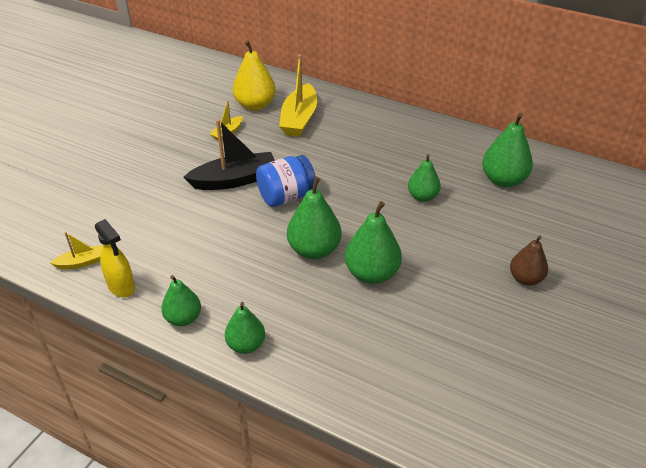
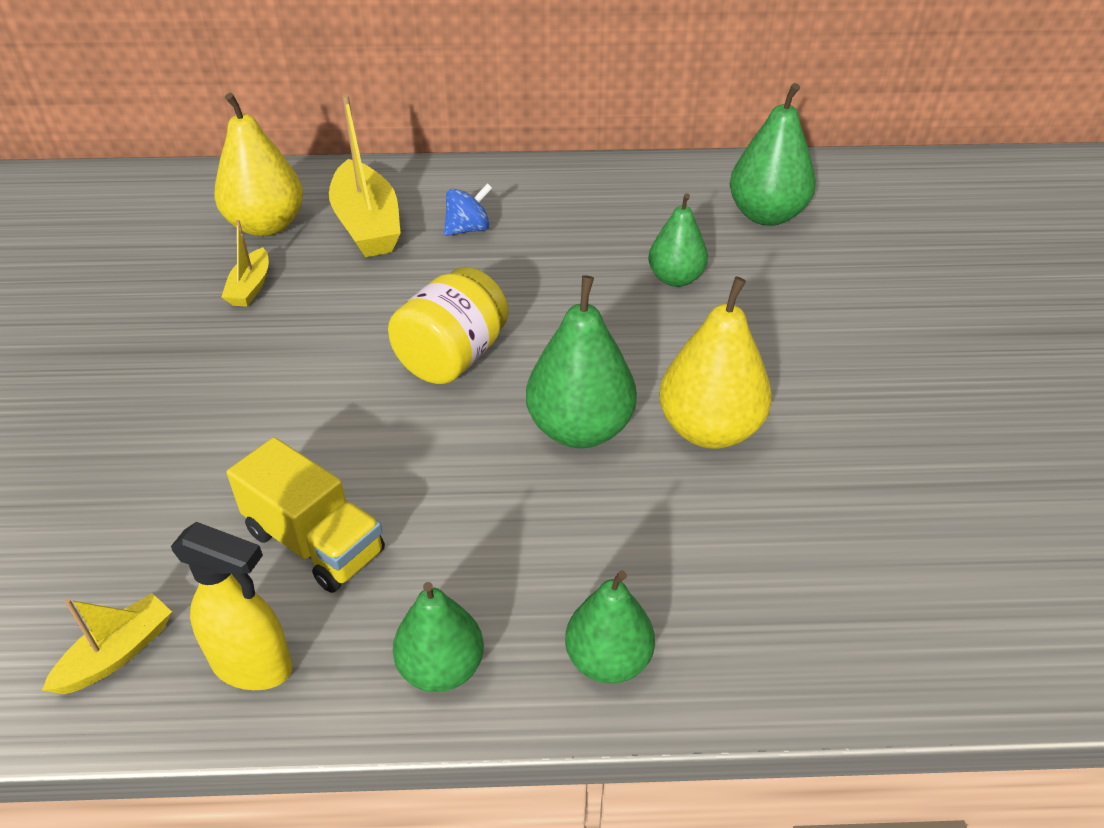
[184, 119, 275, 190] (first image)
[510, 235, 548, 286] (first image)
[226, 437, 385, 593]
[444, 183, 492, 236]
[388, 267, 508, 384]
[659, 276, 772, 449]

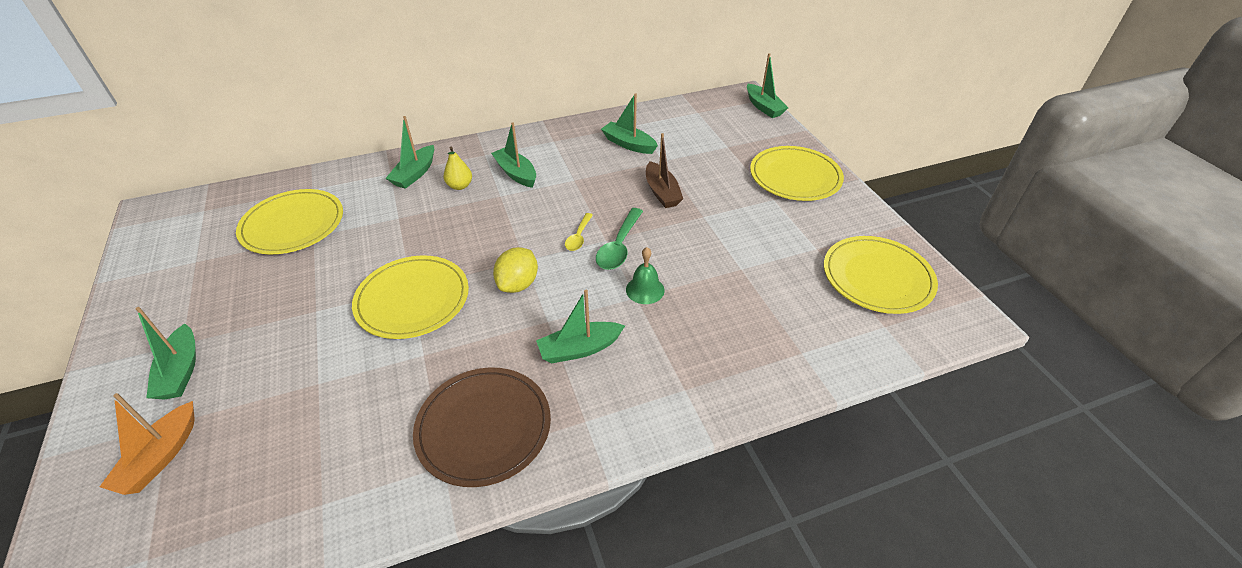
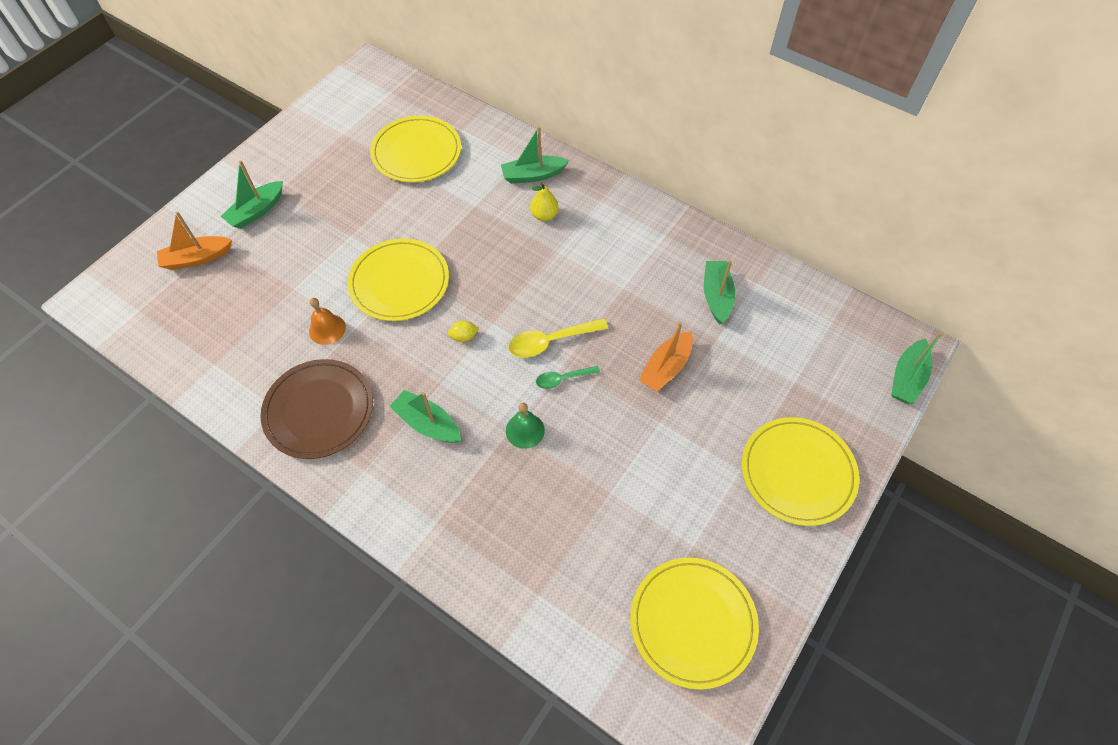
[491, 122, 536, 188] (first image)
[309, 298, 346, 345]
[639, 322, 693, 392]
[448, 320, 479, 342]
[508, 318, 608, 358]
[536, 366, 600, 389]

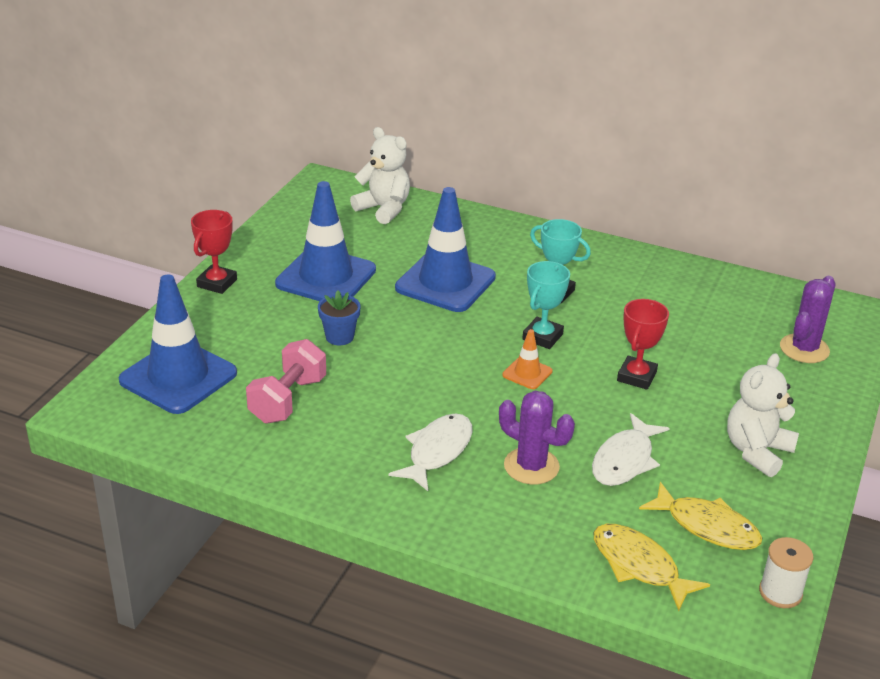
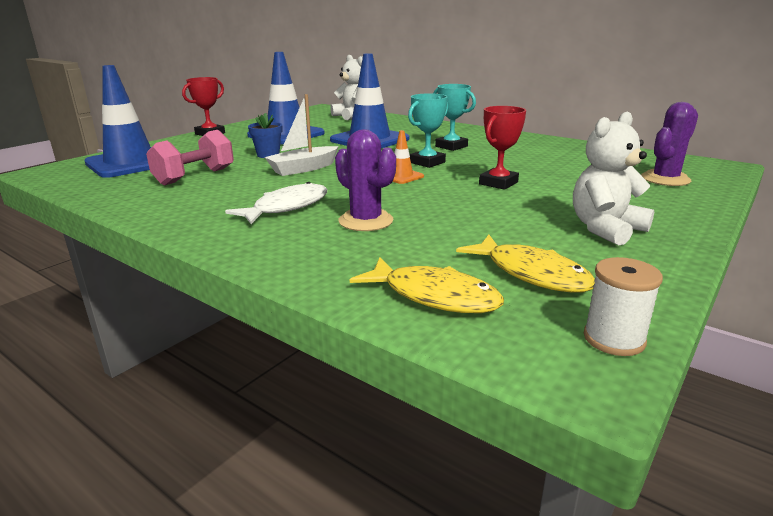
[592, 413, 670, 486] (first image)
[265, 94, 339, 176]
[350, 257, 504, 313]

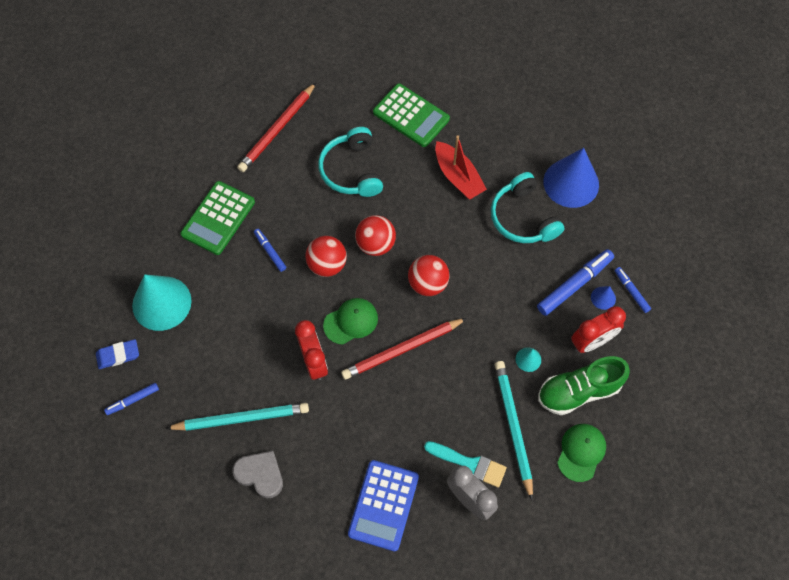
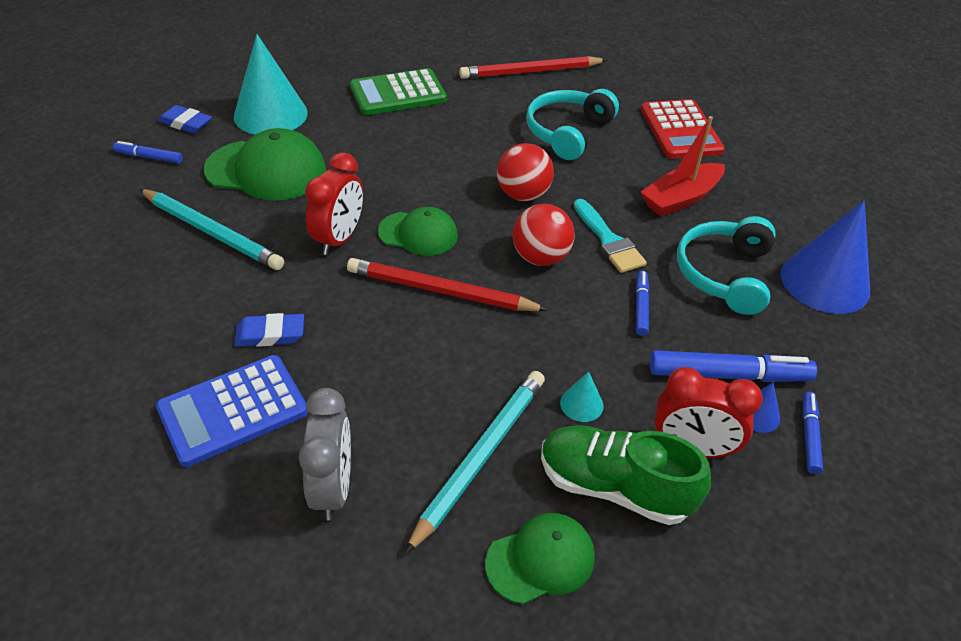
[233, 451, 283, 498] (first image)
[305, 236, 347, 277] (first image)
[204, 128, 326, 201]
[234, 313, 304, 347]
[635, 271, 649, 336]
[574, 199, 647, 273]
[641, 99, 725, 159]
[641, 116, 725, 217]

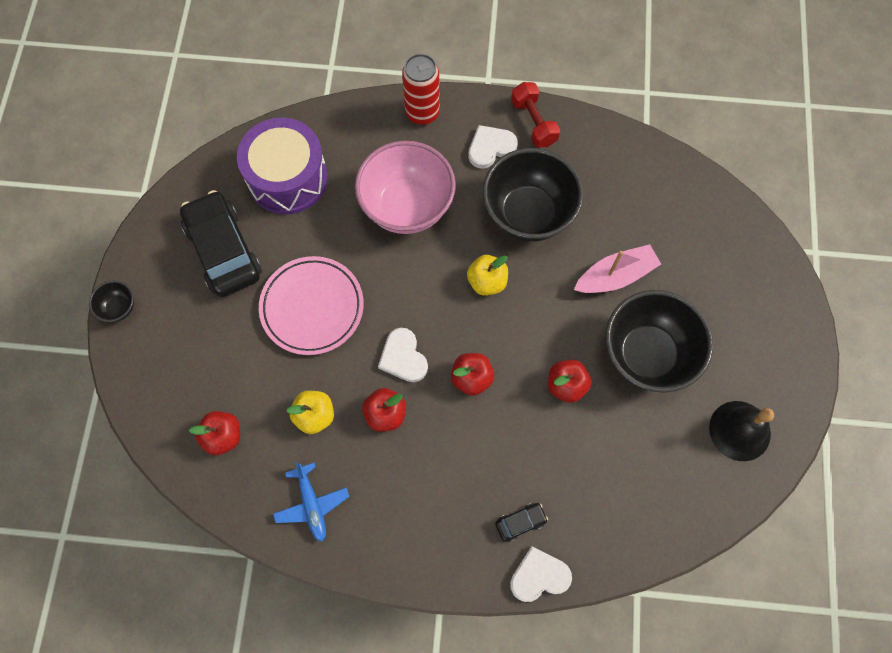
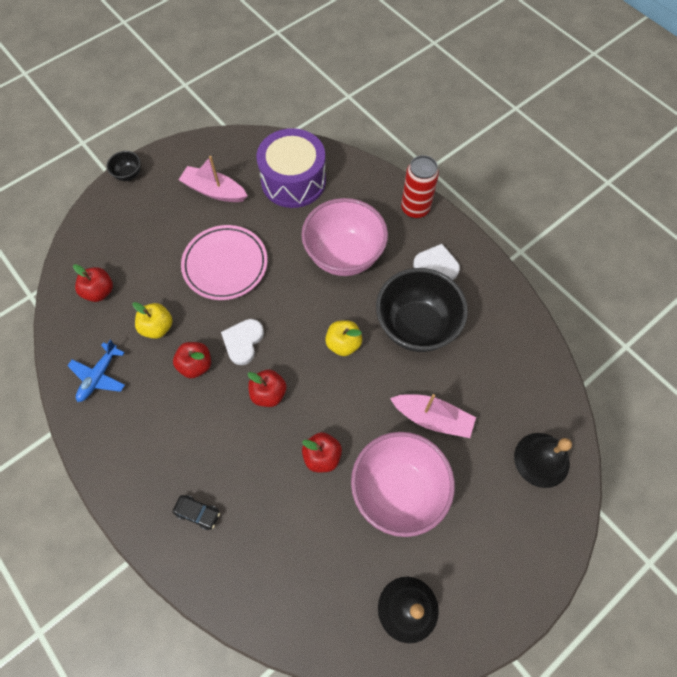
[510, 546, 572, 602] (first image)
[511, 82, 560, 148] (first image)
[514, 433, 572, 488]
[179, 156, 247, 202]
[351, 432, 455, 537]

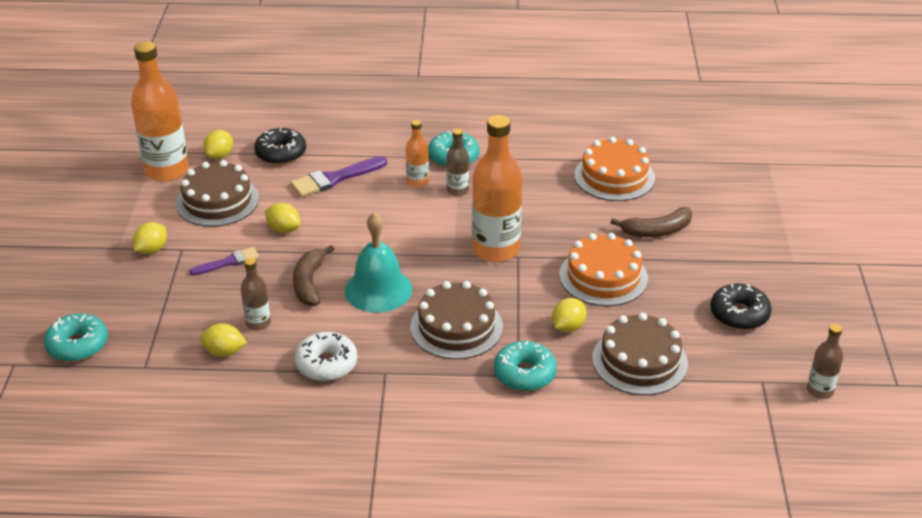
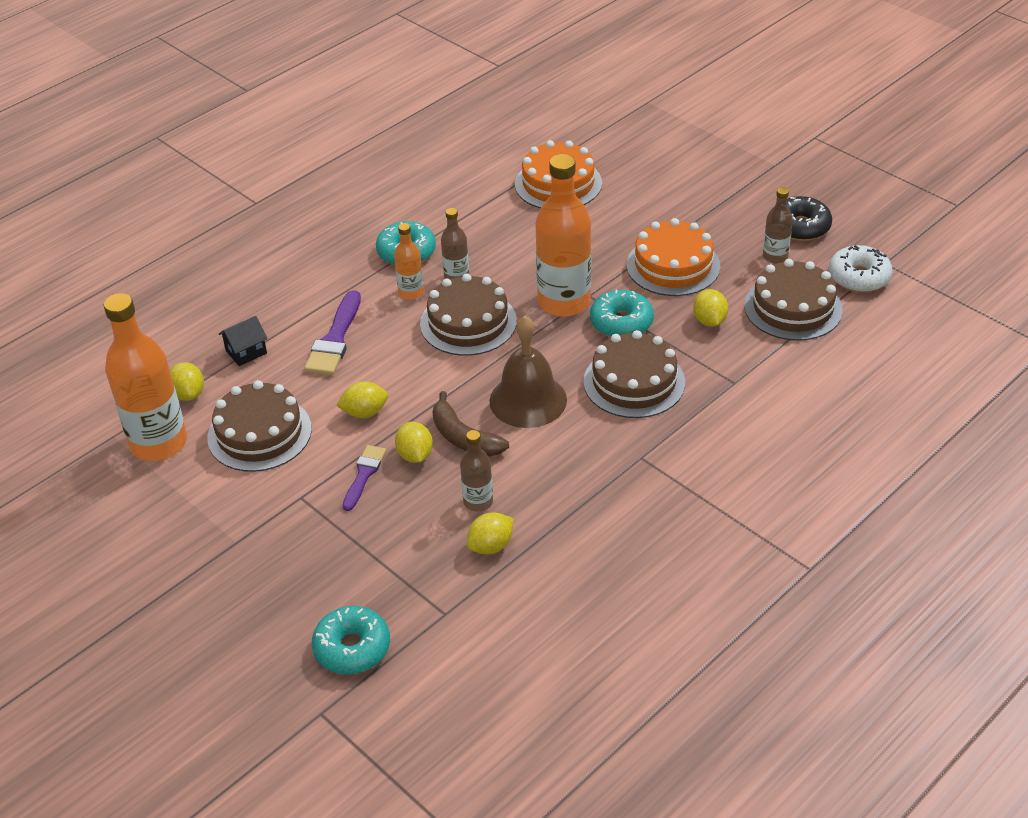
[610, 207, 692, 237] (first image)
[420, 273, 517, 356]
[395, 422, 433, 463]
[829, 245, 892, 292]
[590, 290, 654, 337]
[763, 187, 793, 264]
[219, 316, 268, 366]
[489, 316, 567, 428]

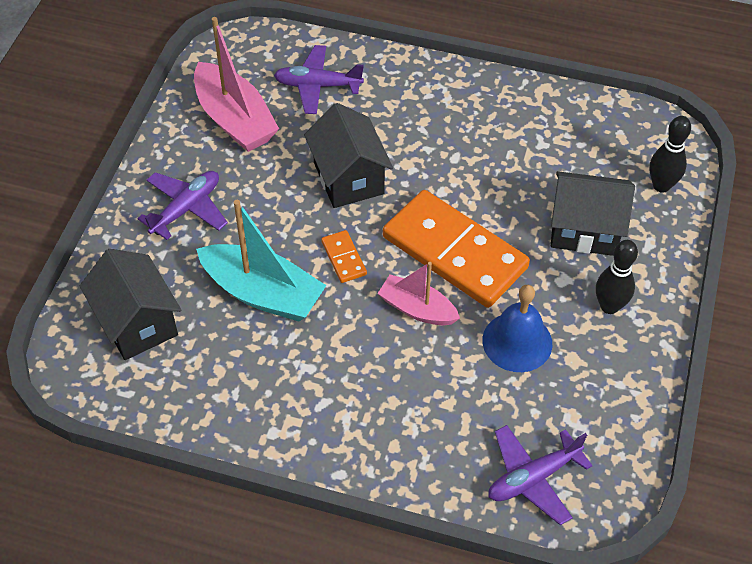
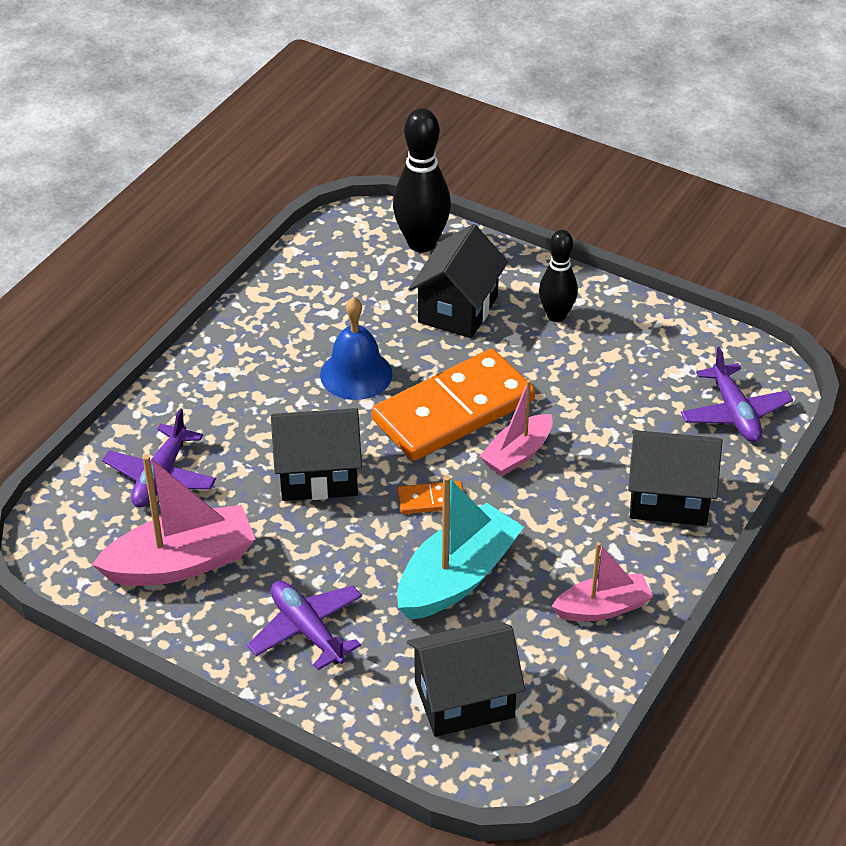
[552, 542, 653, 621]
[628, 430, 722, 526]
[320, 297, 393, 400]
[393, 108, 451, 253]

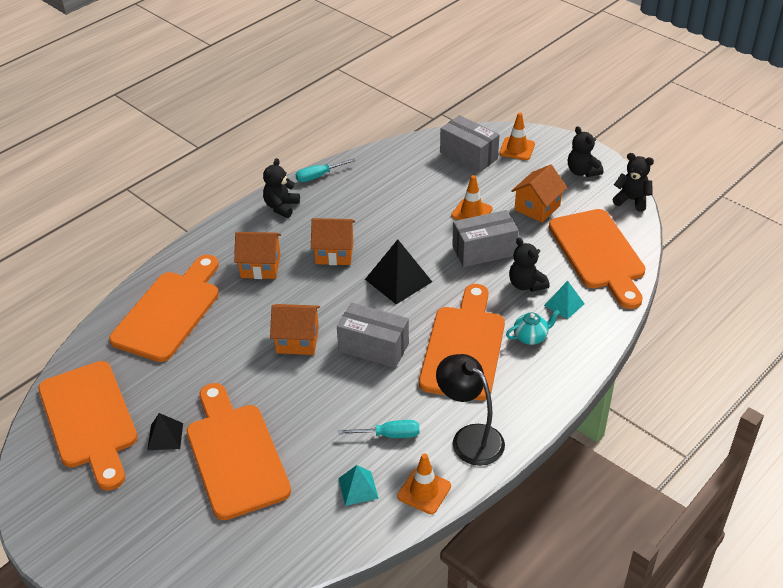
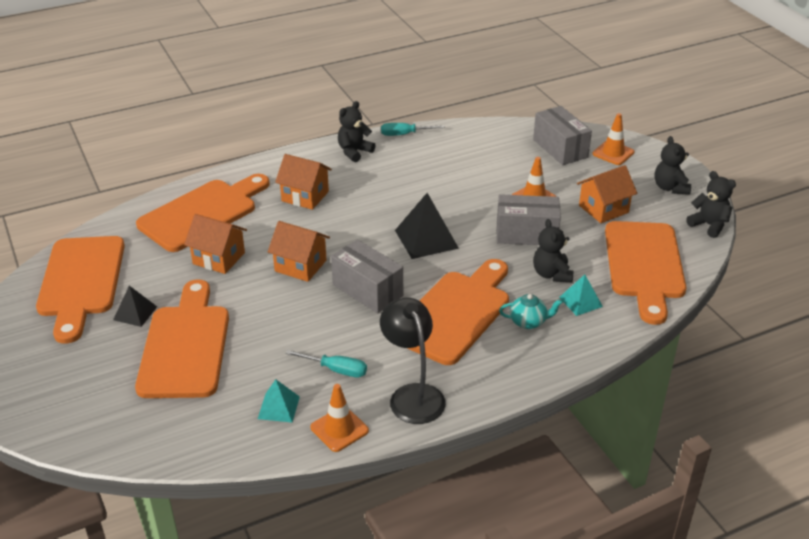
[184, 214, 247, 274]

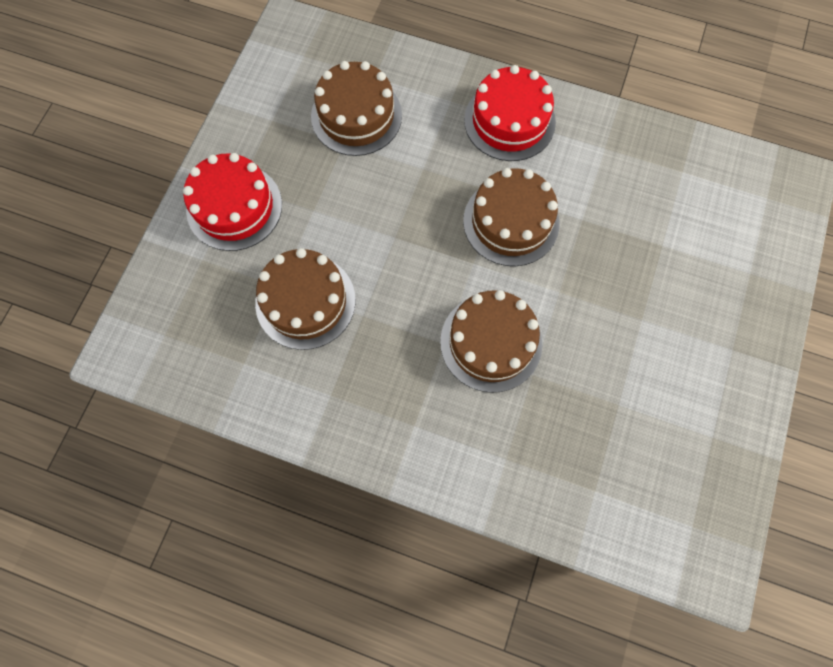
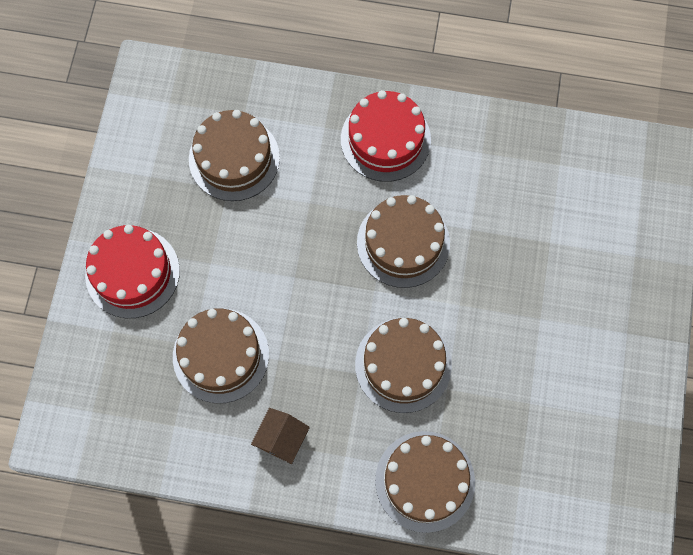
[251, 408, 310, 464]
[375, 431, 475, 533]

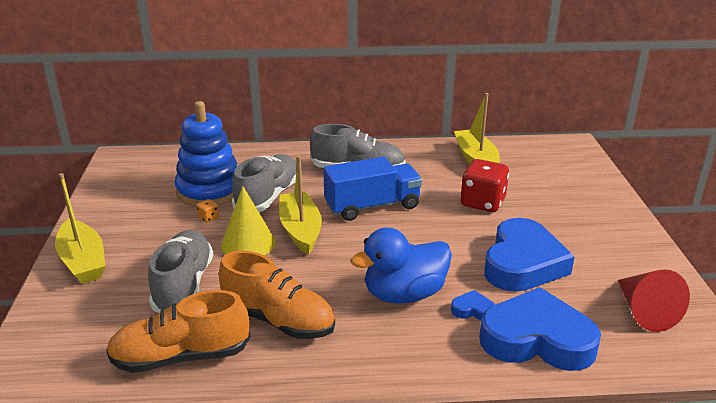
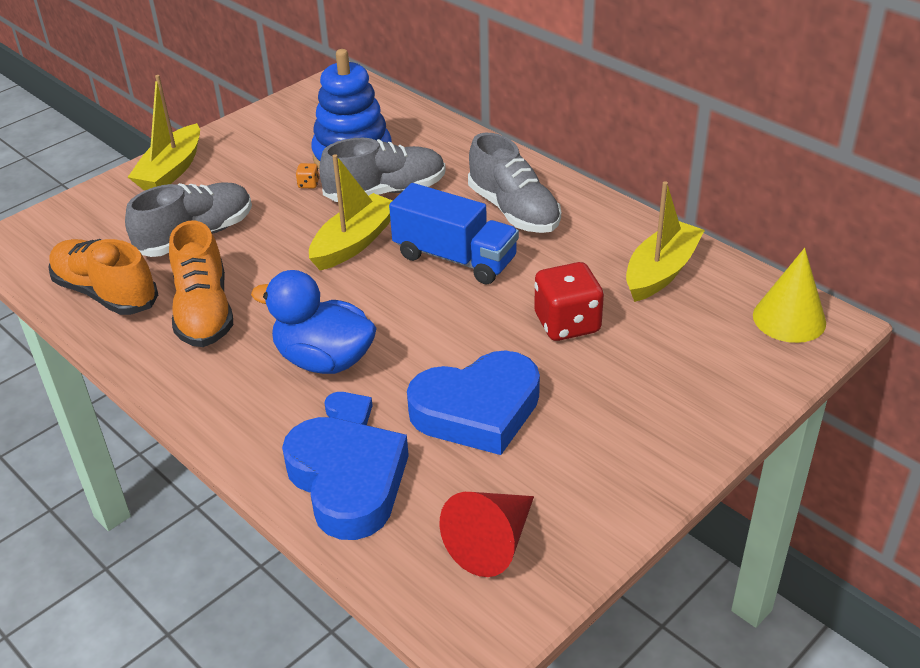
[753, 248, 826, 343]

